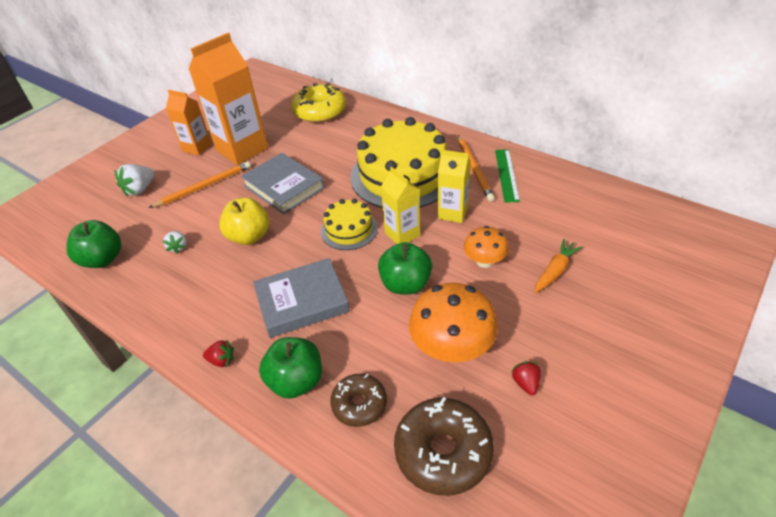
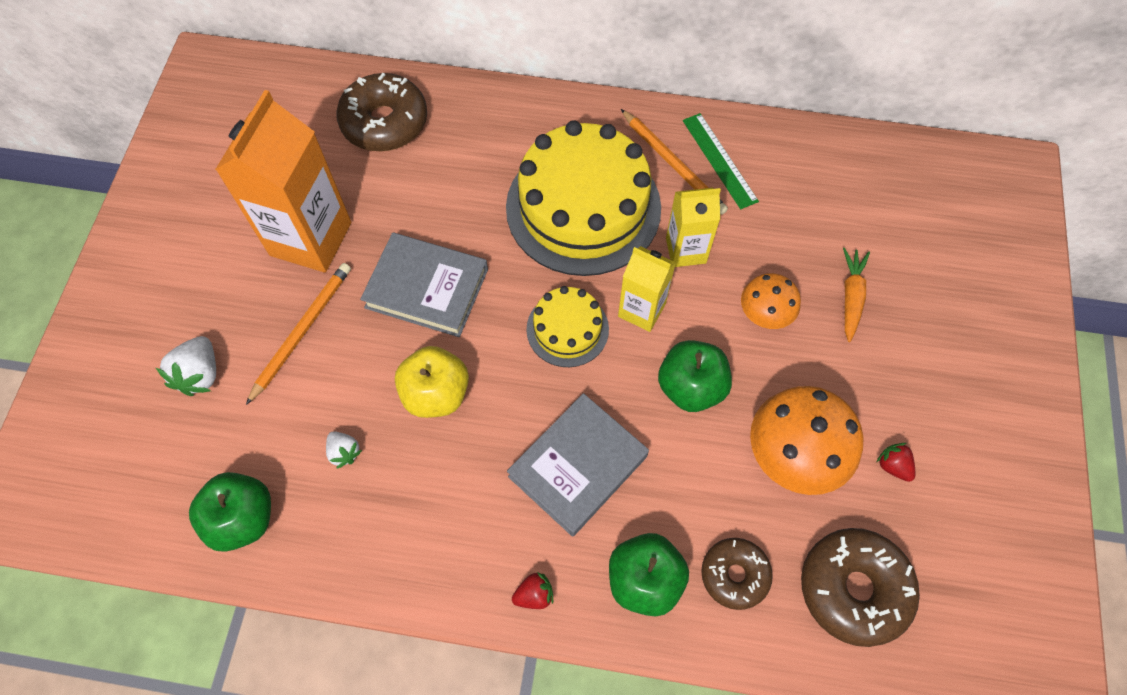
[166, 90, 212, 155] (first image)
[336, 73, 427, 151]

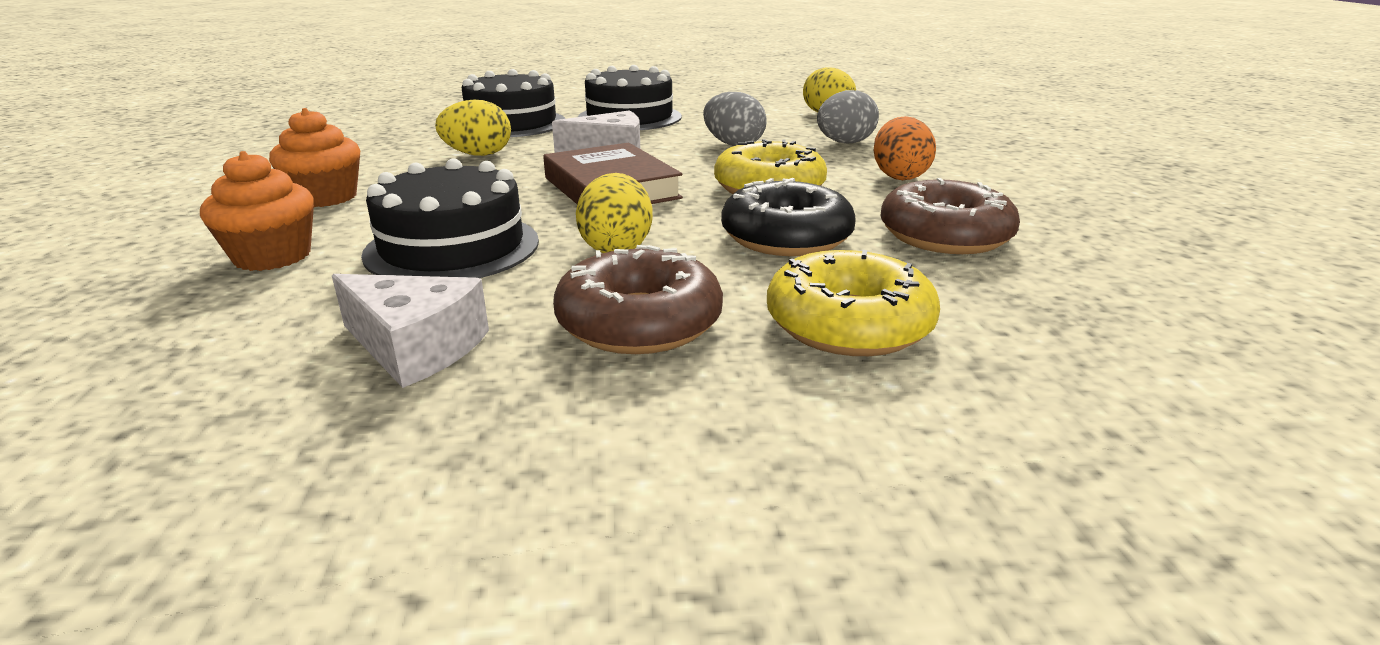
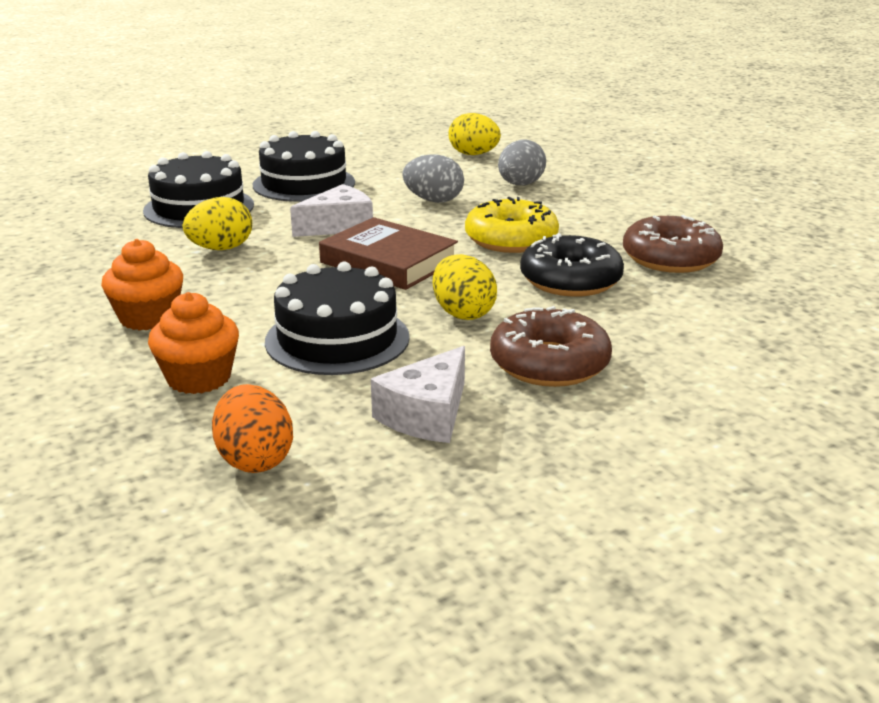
[767, 250, 940, 356] (first image)
[212, 384, 293, 473]
[371, 346, 465, 443]

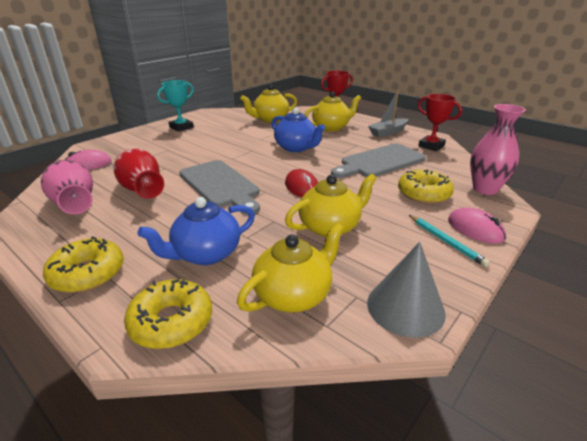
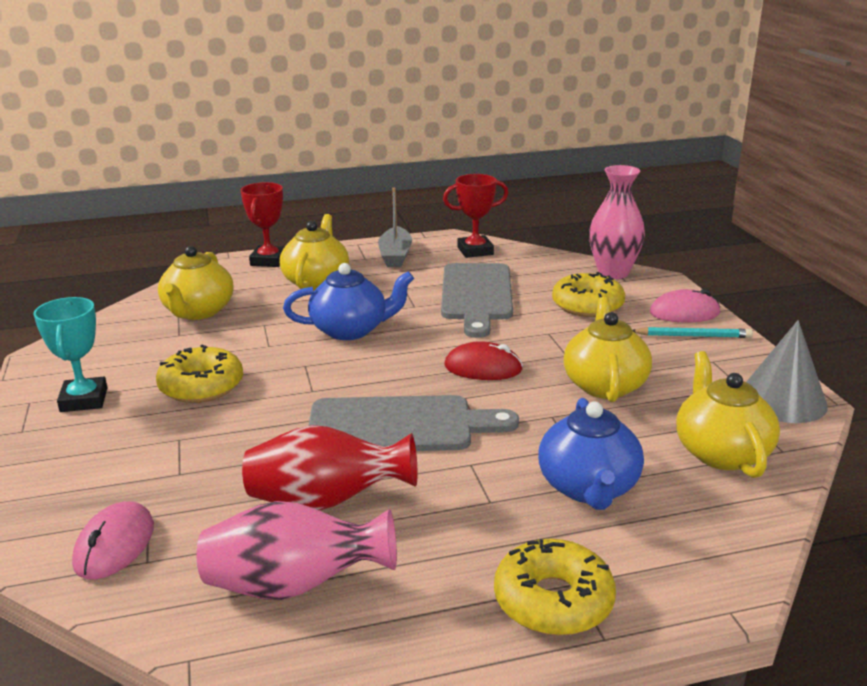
[156, 345, 243, 403]

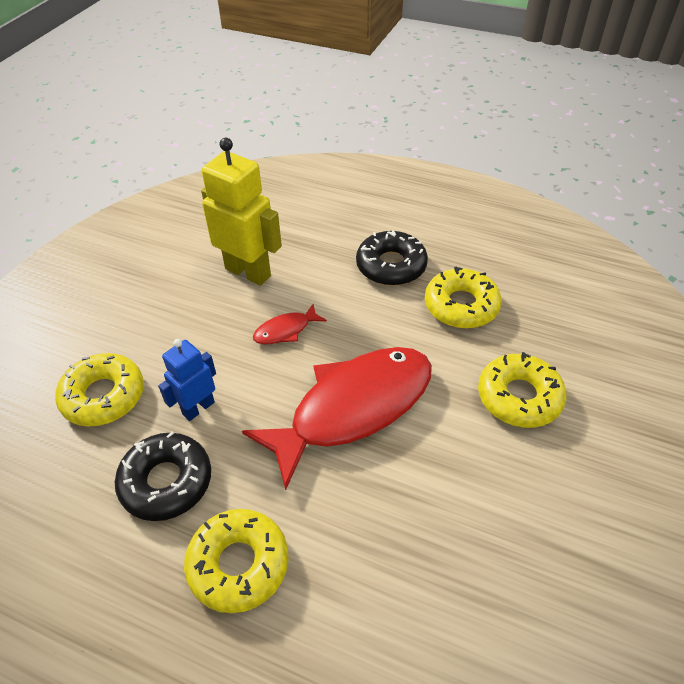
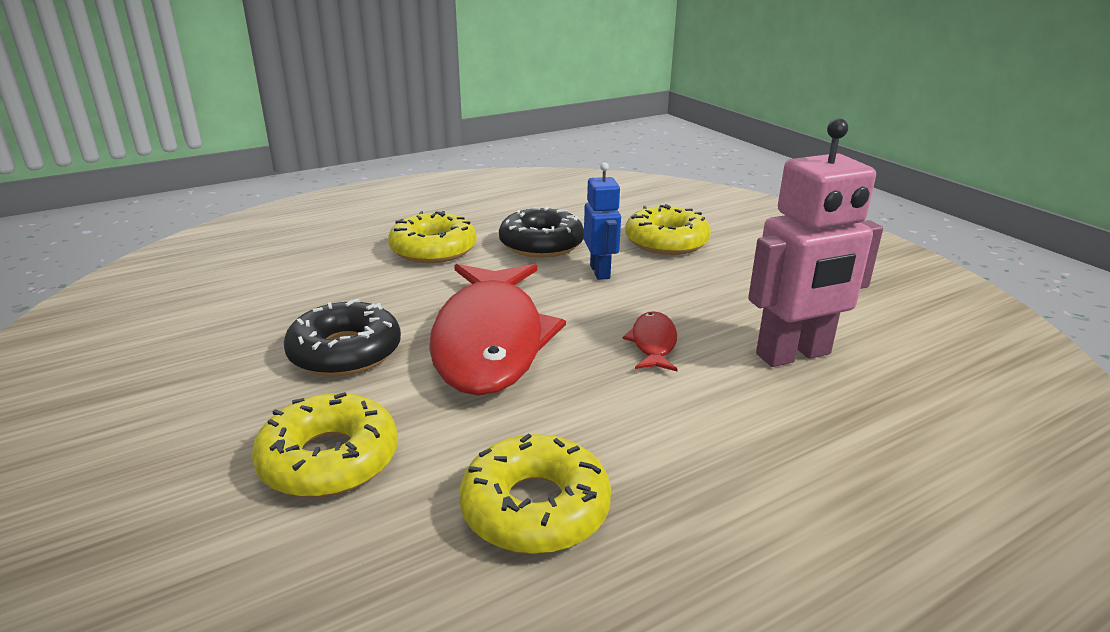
[284, 299, 401, 376]
[748, 118, 883, 367]

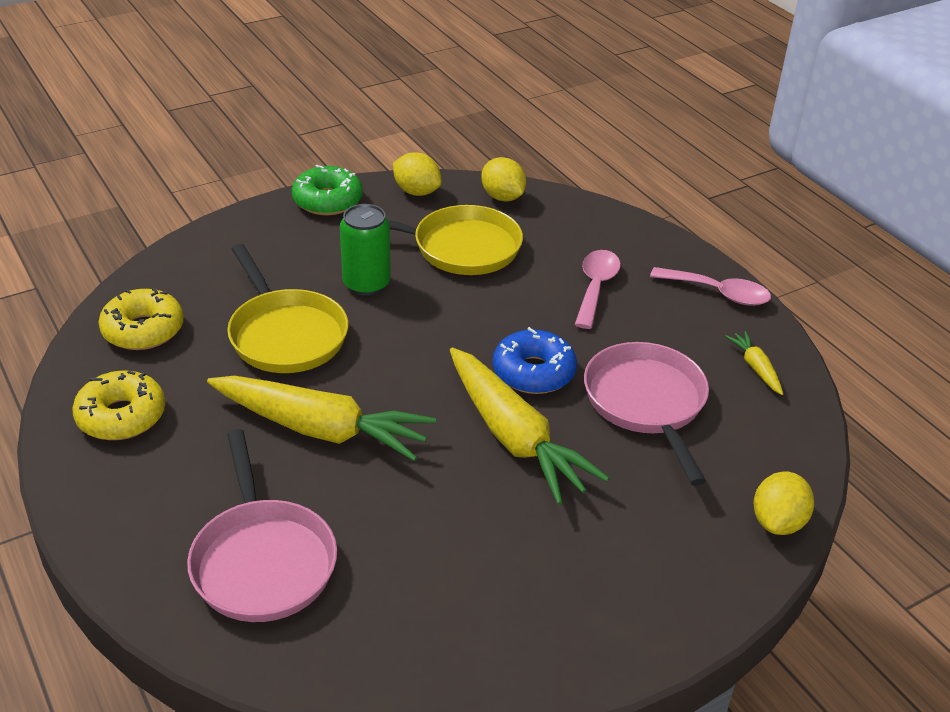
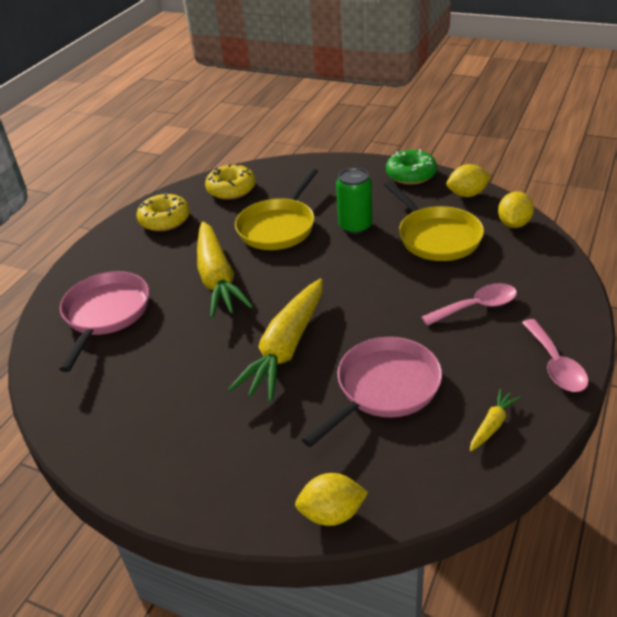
[493, 327, 577, 394] (first image)
[59, 271, 149, 372]
[446, 164, 491, 197]

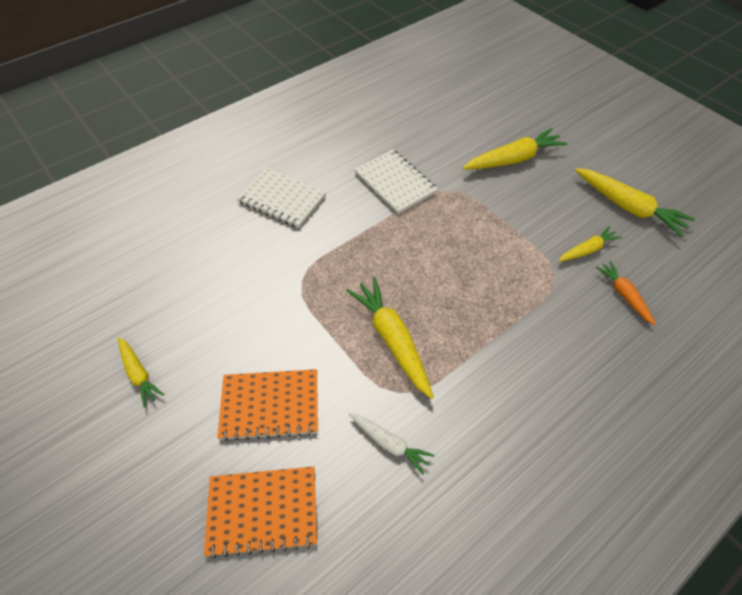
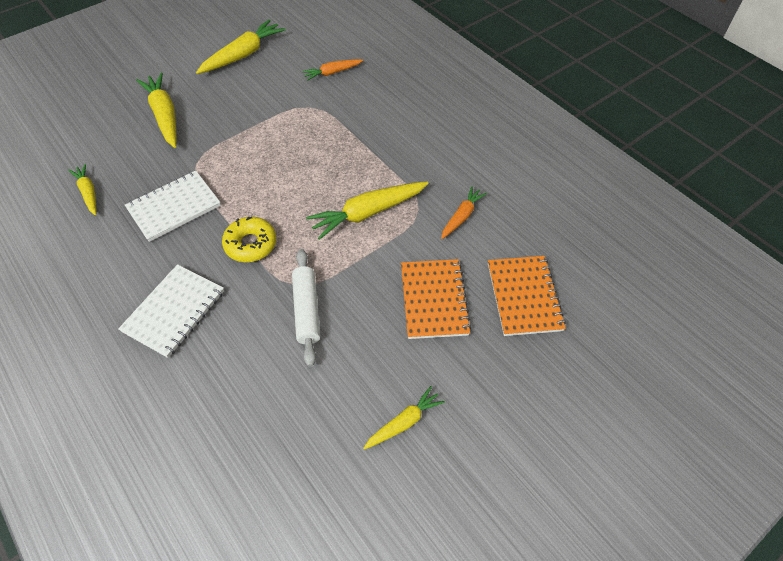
[222, 217, 276, 262]
[292, 249, 320, 367]
[69, 164, 97, 215]
[441, 186, 487, 239]

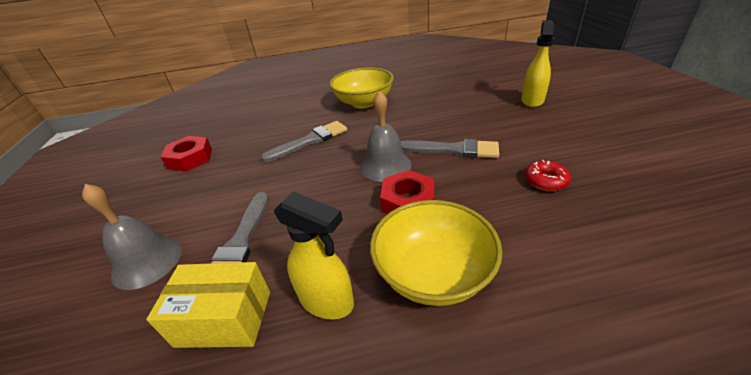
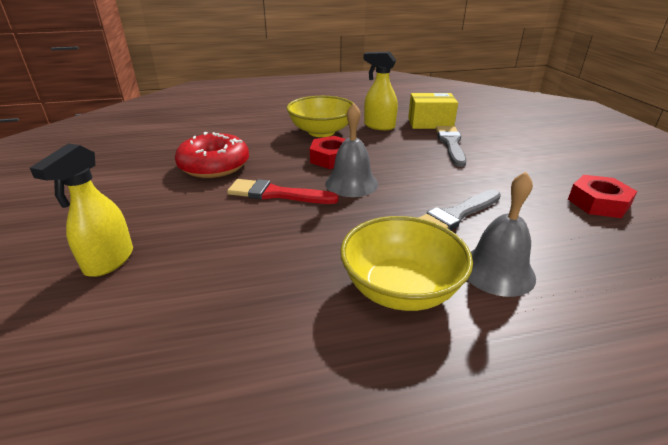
[468, 172, 536, 297]
[227, 179, 339, 204]
[175, 132, 249, 178]

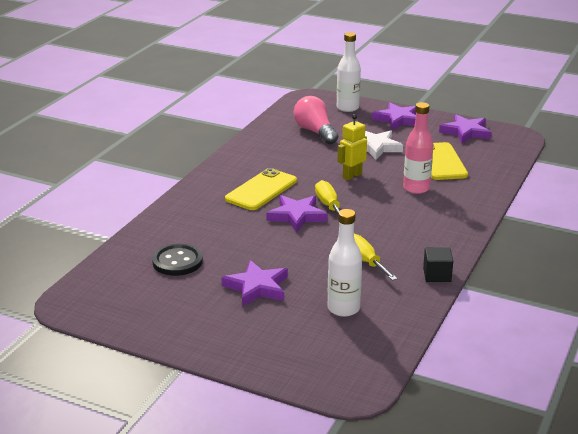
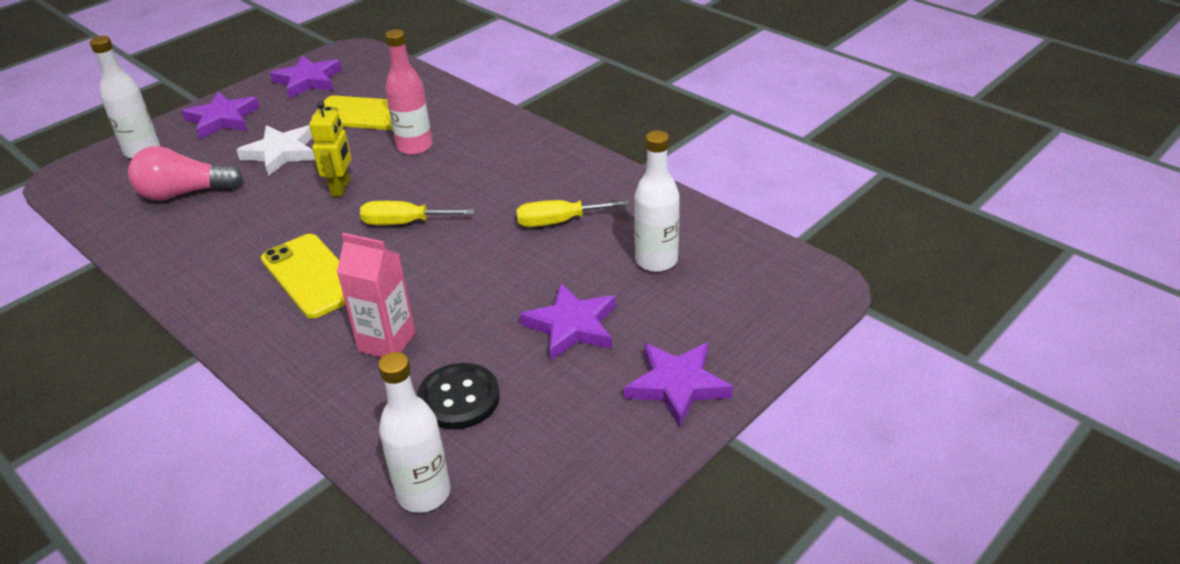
[423, 247, 453, 282] (first image)
[337, 233, 415, 358]
[378, 352, 450, 513]
[624, 343, 733, 427]
[309, 101, 352, 197]

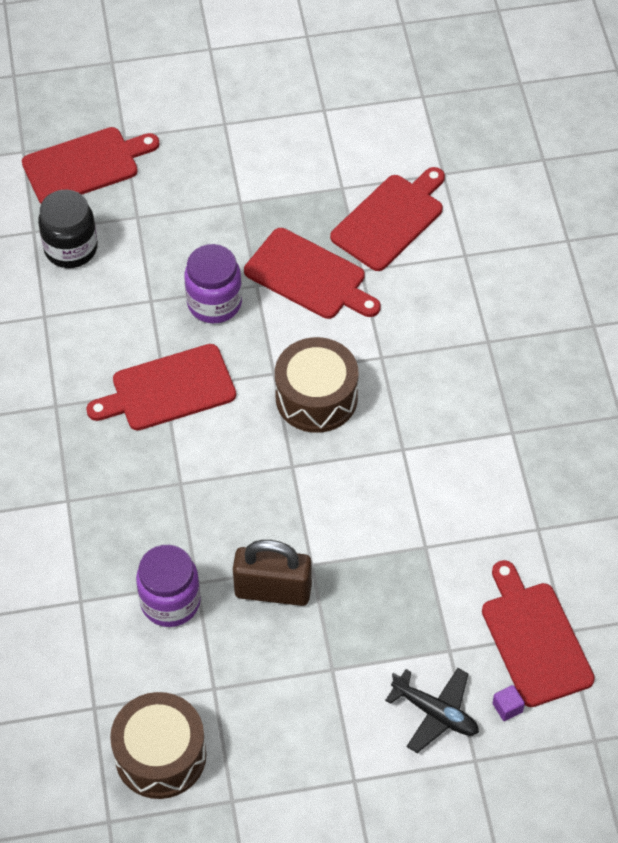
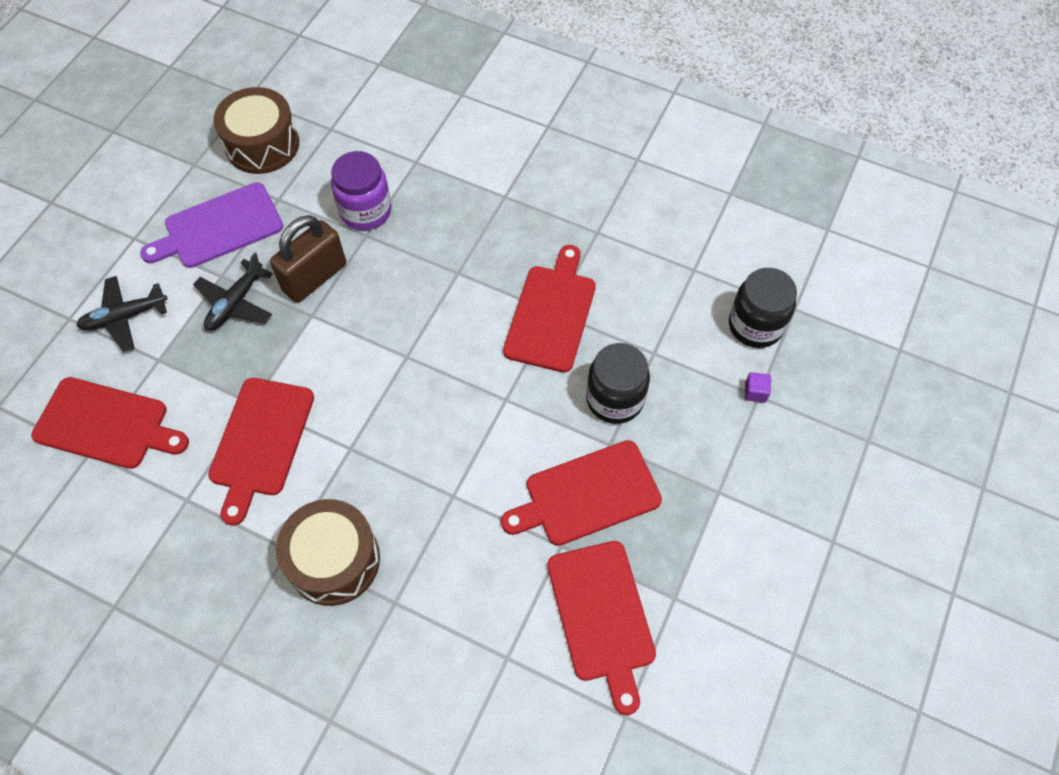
[140, 182, 283, 268]
[193, 252, 273, 331]
[208, 378, 314, 525]
[276, 499, 380, 606]
[745, 372, 771, 403]
[586, 343, 650, 424]

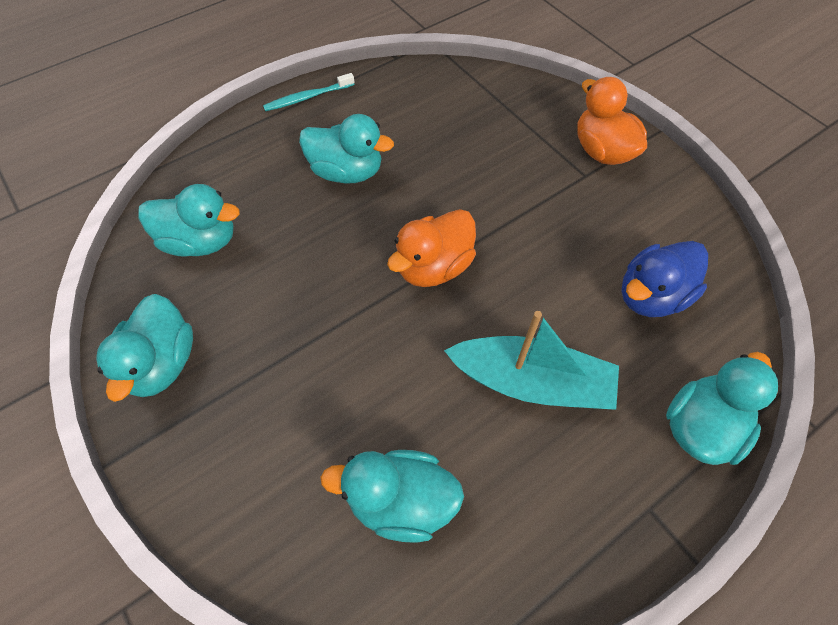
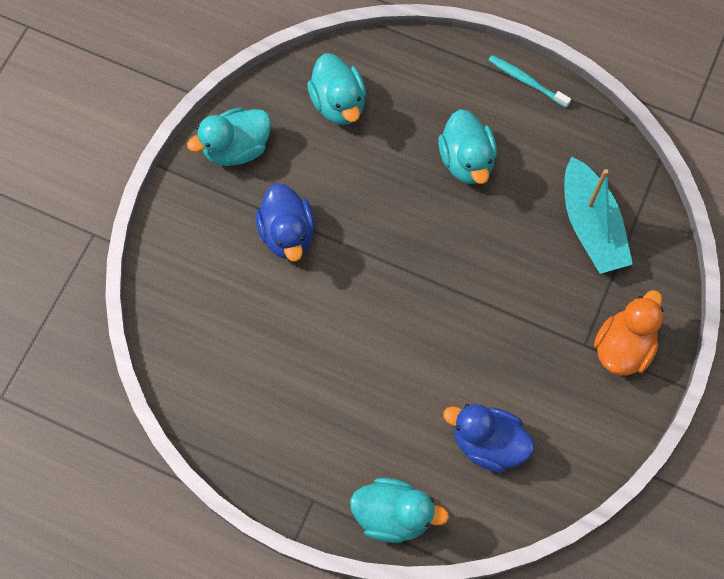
[320, 450, 464, 543] (first image)
[387, 209, 476, 287] (first image)
[255, 183, 315, 262]
[565, 156, 633, 274]

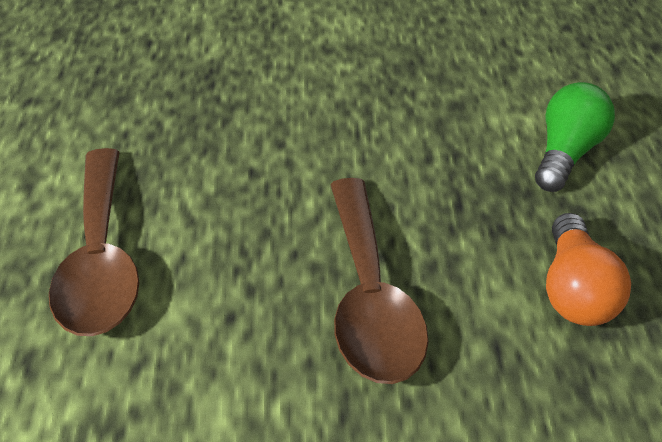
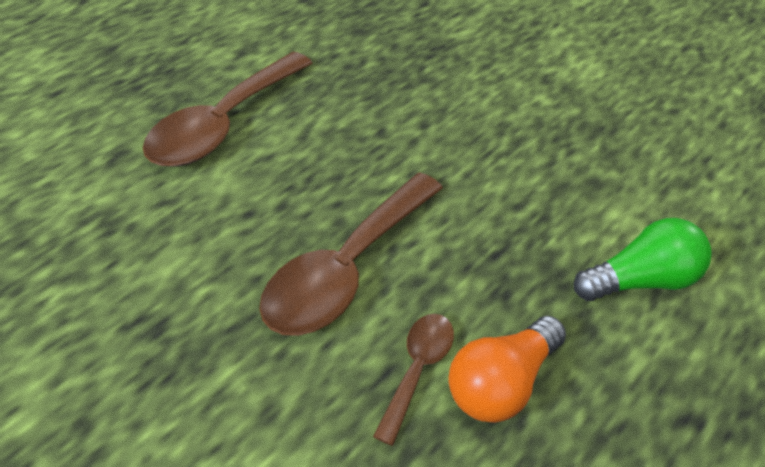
[373, 314, 454, 446]

